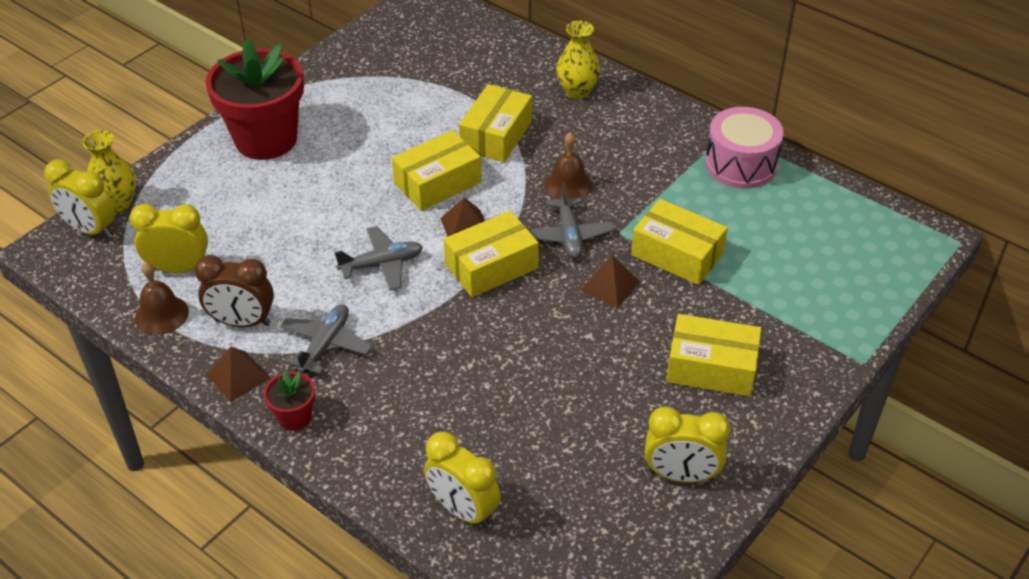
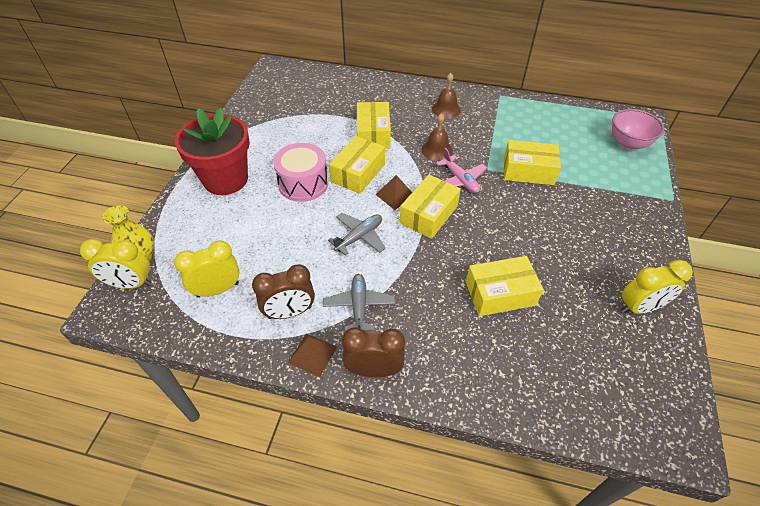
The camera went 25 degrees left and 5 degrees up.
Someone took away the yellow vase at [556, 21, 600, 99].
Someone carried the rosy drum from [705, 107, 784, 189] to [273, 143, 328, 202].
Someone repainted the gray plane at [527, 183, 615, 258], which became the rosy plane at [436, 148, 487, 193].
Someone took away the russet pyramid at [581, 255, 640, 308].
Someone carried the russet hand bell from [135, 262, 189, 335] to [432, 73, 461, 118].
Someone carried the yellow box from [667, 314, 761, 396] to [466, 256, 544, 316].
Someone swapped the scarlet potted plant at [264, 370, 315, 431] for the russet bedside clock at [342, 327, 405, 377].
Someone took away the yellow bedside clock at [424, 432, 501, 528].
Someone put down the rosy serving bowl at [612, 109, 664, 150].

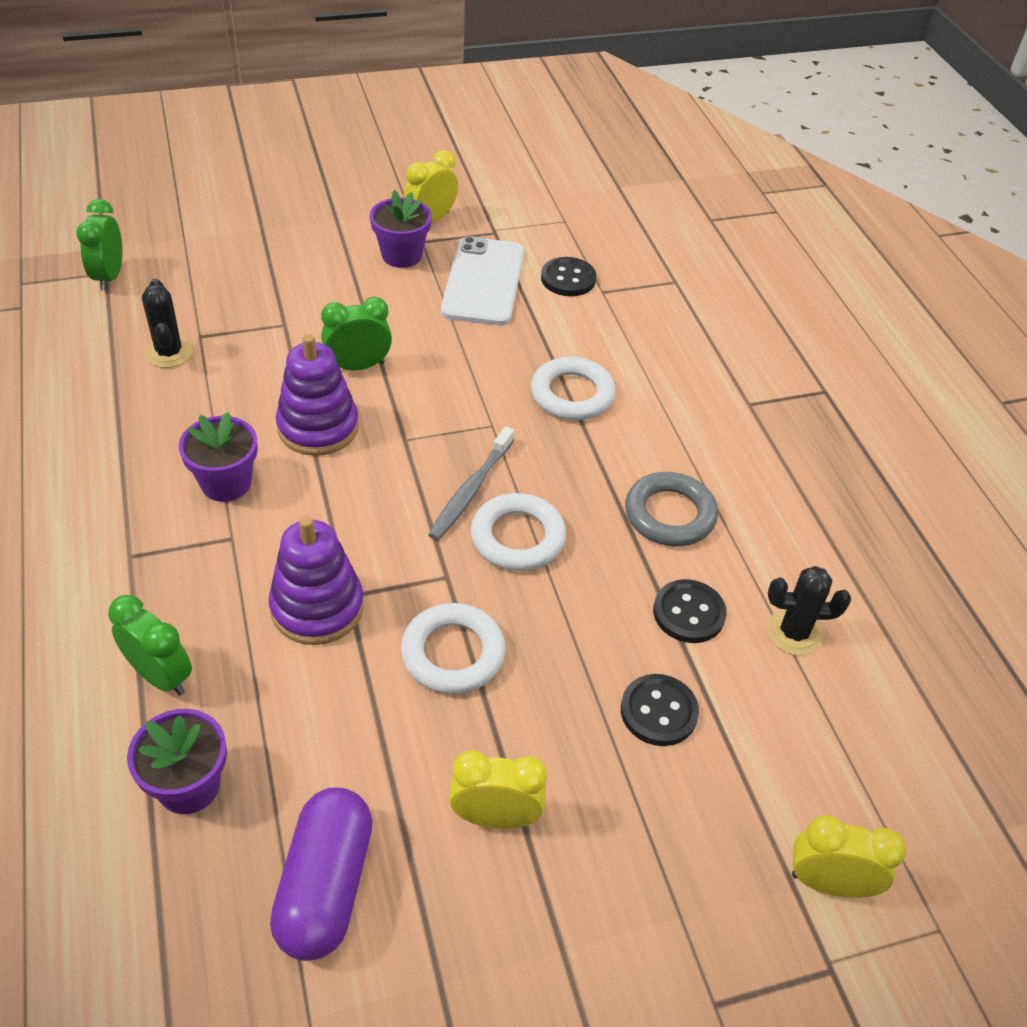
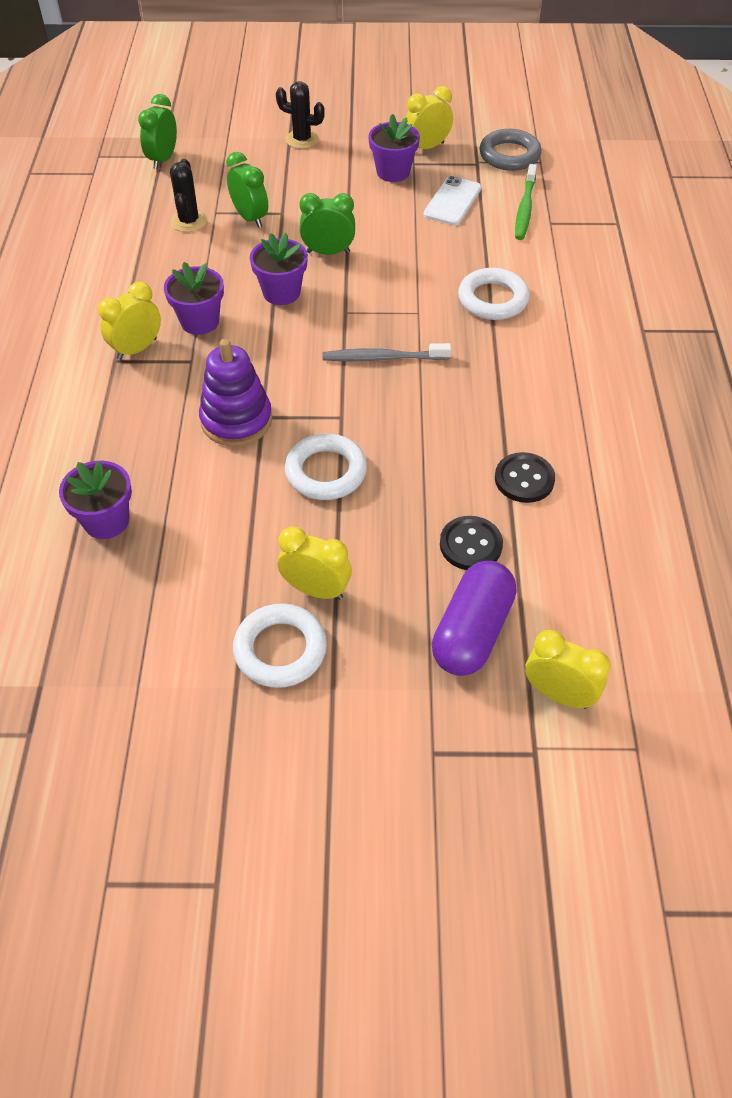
The camera went 20 degrees right and 5 degrees up.
Someone scaled the snow-white phone at [441, 236, 524, 326] by 0.66.
Someone swapped the jet-black button at [541, 257, 596, 296] for the leaf-green tooth brush at [515, 164, 537, 240].
Someone swapped the royal purple ring stacker at [276, 334, 359, 456] for the royal purple potted plant at [250, 233, 308, 305].
Someone rotated the gray tooth brush at [428, 426, 514, 541] by 45 degrees clockwise.
Someone carried the gray torus from [625, 472, 718, 547] to [479, 129, 542, 171].
Someone carried the snow-white torus from [471, 493, 566, 571] to [233, 603, 327, 688].
Someone carried the jet-black cactus from [767, 566, 851, 655] to [276, 81, 325, 149].
Someone carried the leaf-green bedside clock from [108, 595, 192, 696] to [226, 152, 268, 228].
Someone carried the royal purple pill from [270, 787, 373, 961] to [432, 561, 517, 676].
Someone put down the yellow bedside clock at [98, 281, 161, 360].

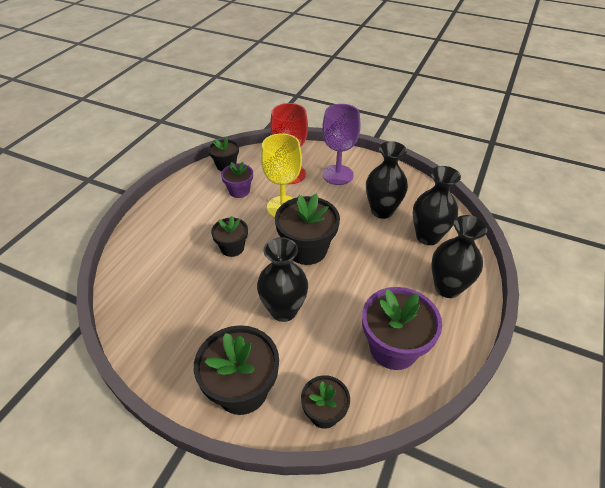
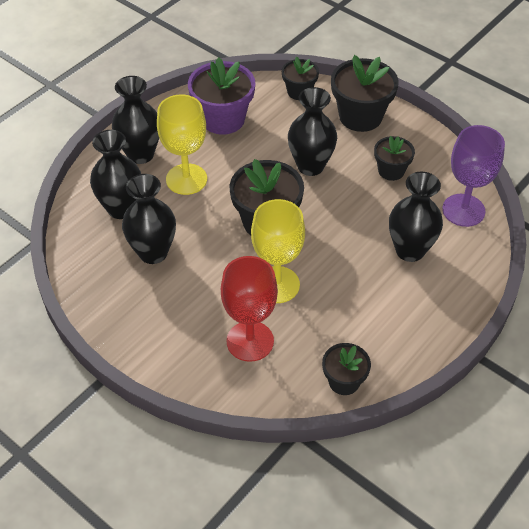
The camera went 165 degrees left and 5 degrees up.
Someone carried the royal purple wine glass from [322, 104, 361, 185] to [442, 125, 505, 227].
Someone took away the royal purple potted plant at [221, 162, 253, 198].
Someone carried the jet-black potted plant from [211, 216, 248, 257] to [374, 136, 415, 181].
Someone put down the yellow wine glass at [157, 94, 207, 195].
Someone put down the jet-black vase at [389, 172, 443, 262].

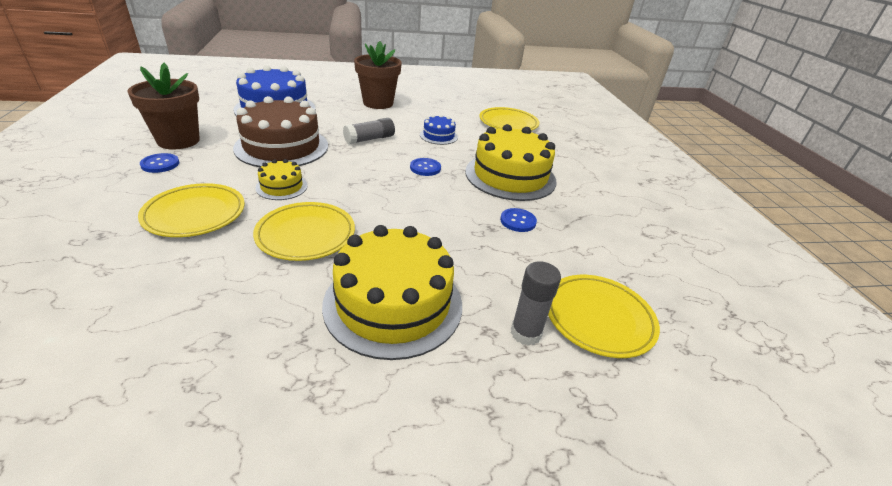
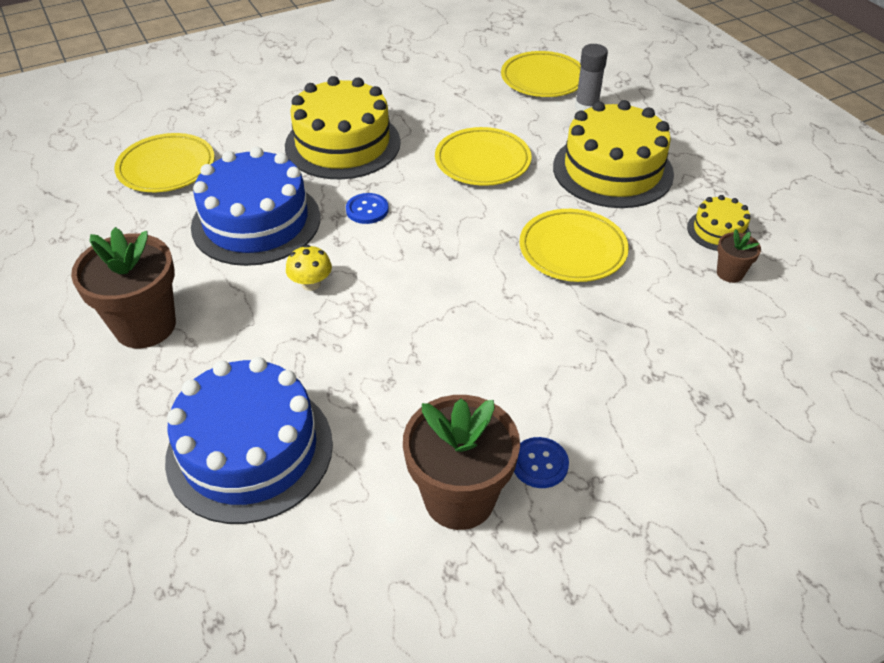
The camera went 105 degrees left and 10 degrees up.
Someone took away the russet gateau at [233, 96, 328, 167].
Someone scaled the royal blue gateau at [420, 115, 458, 145] by 2.09.
Someone swapped the gray glue at [343, 118, 395, 144] for the yellow fungus at [286, 245, 332, 291].
Someone carried the yellow gateau from [256, 159, 308, 200] to [687, 195, 751, 251].
Someone carried the yellow plate from [138, 183, 245, 237] to [435, 127, 531, 186].
Someone took away the royal blue button at [500, 208, 537, 232].
Someone put down the russet potted plant at [717, 229, 761, 283].

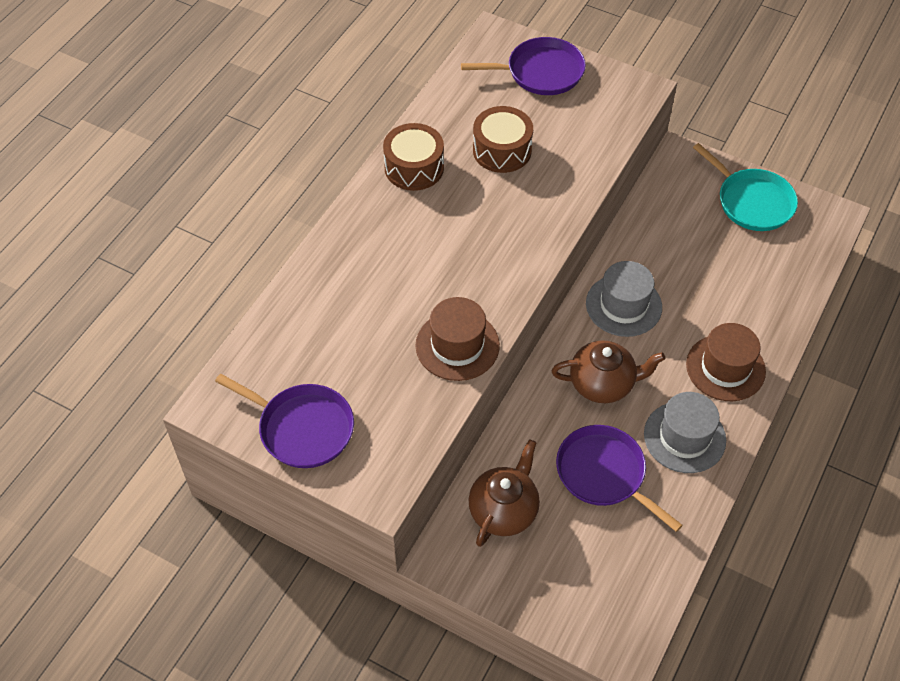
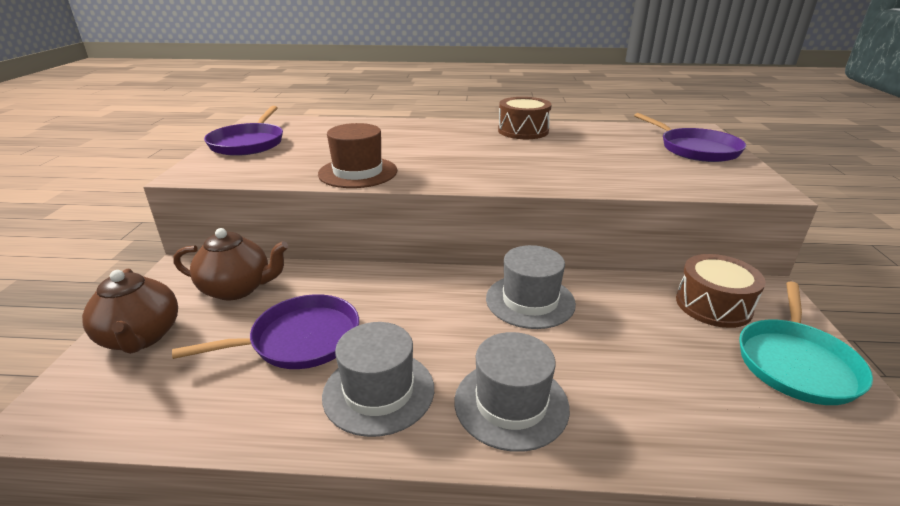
The camera went 65 degrees right and 25 degrees down.
Someone carried the russet drum from [473, 106, 533, 173] to [676, 254, 766, 328].
Someone repainted the russet tall hat at [686, 323, 766, 401], which became the gray tall hat at [454, 332, 570, 452].
Someone carried the russet china teapot from [552, 340, 665, 403] to [82, 268, 178, 354].
Someone rotated the royal purple skillet at [556, 425, 682, 532] by 45 degrees clockwise.

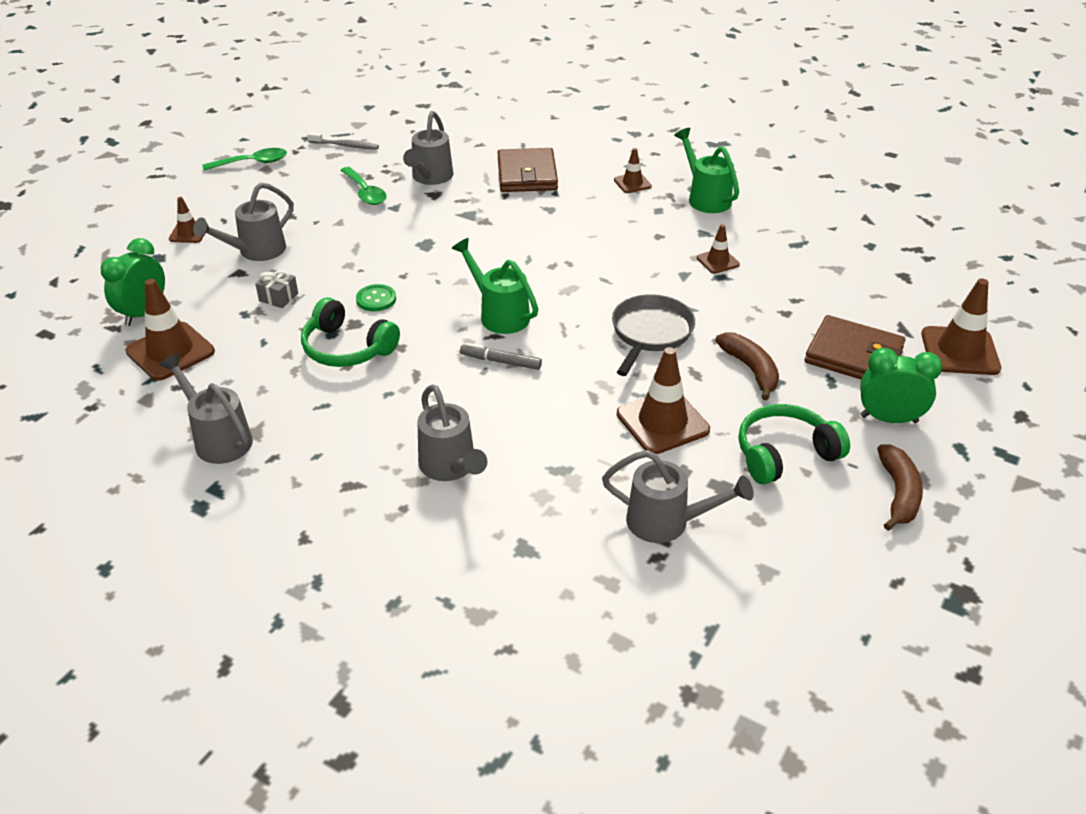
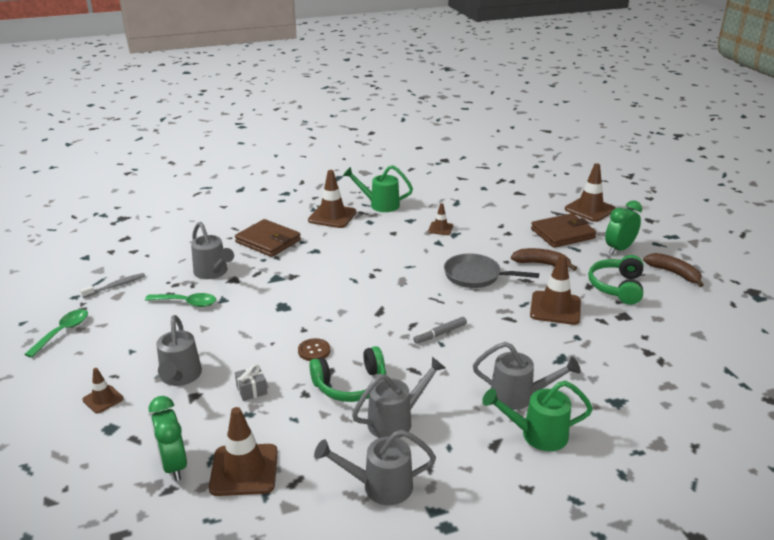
The camera went 50 degrees left and 10 degrees down.
Someone scaled the russet safety cone at [614, 148, 652, 193] by 1.83.
Someone carried the leaf-green watering can from [451, 238, 538, 334] to [482, 381, 593, 451].
Someone repainted the leaf-green button at [356, 284, 396, 312], which became the russet button at [298, 338, 330, 361].
Someone rotated the gray skillet at [612, 294, 695, 376] by 45 degrees counterclockwise.
Someone carried the gray watering can from [602, 450, 754, 543] to [352, 357, 446, 438].

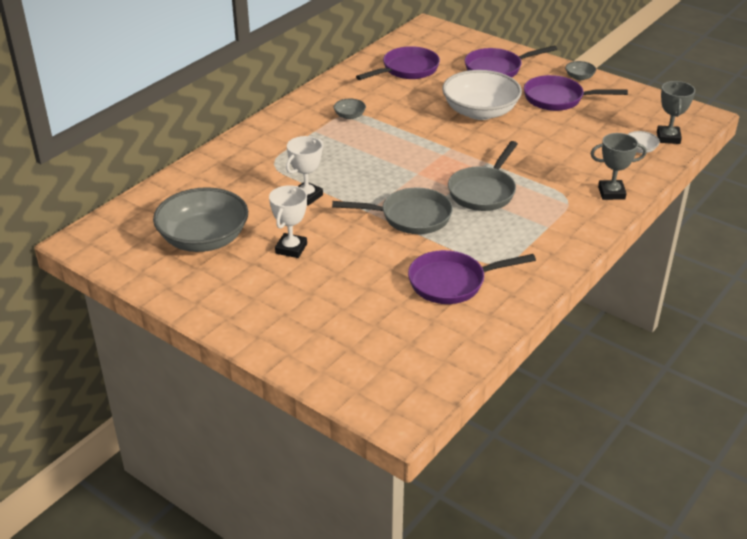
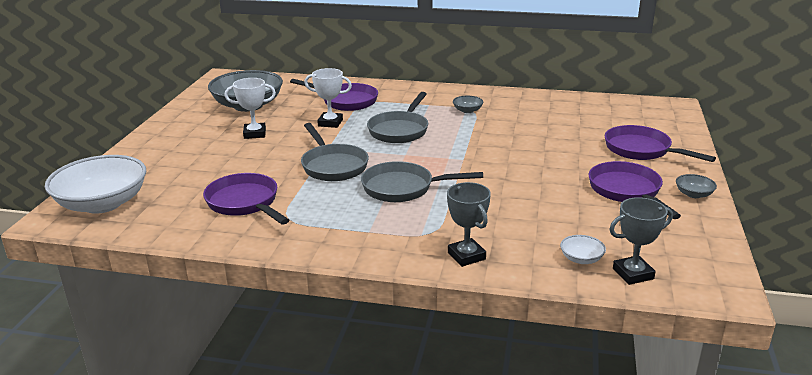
The camera went 65 degrees right and 10 degrees down.
Someone carried the royal purple skillet from [356, 46, 440, 80] to [290, 79, 378, 111].
Someone carried the snow-white serving bowl from [442, 70, 522, 120] to [45, 155, 146, 214].
Someone put down the gray skillet at [367, 92, 428, 143].

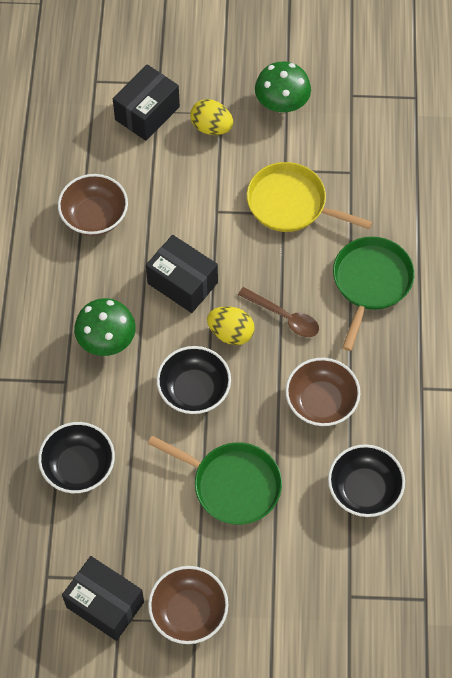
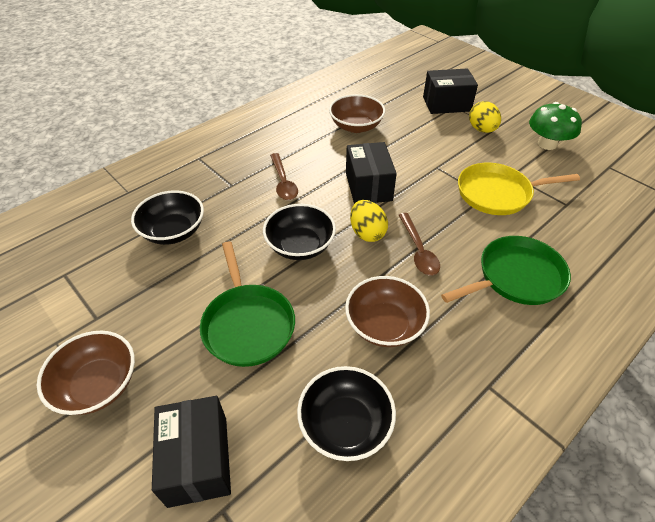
The camera went 45 degrees right and 15 degrees down.
Someone rotated the yellow skillet at [247, 162, 372, 232] by 75 degrees counterclockwise.
Someone swapped the leaf-green fungus at [74, 298, 136, 356] for the russet teaspoon at [270, 153, 298, 200].
Someone carried the jet-black box from [62, 556, 144, 641] to [152, 396, 231, 508].

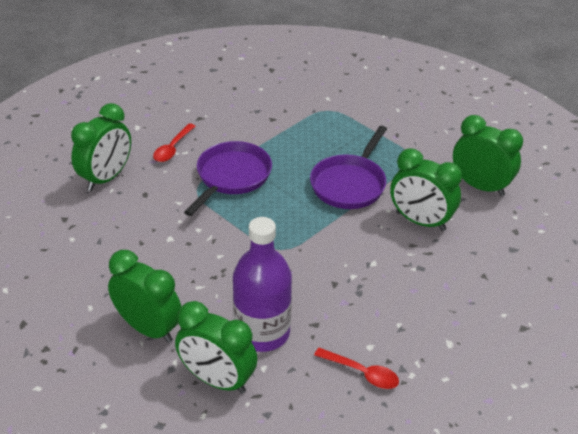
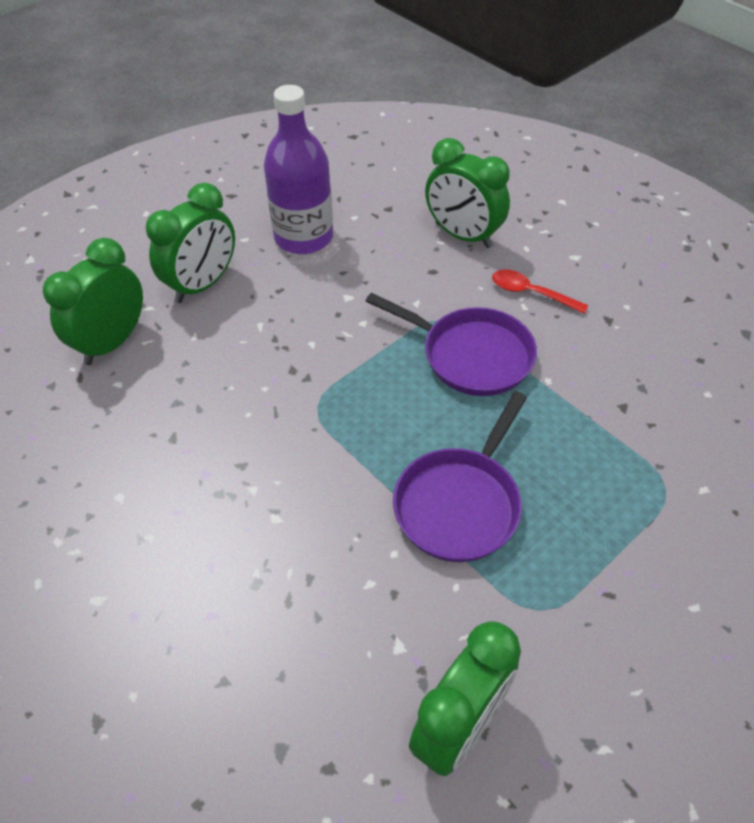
The camera went 95 degrees right and 10 degrees up.
Someone rotated the royal purple skillet at [310, 126, 387, 209] by 90 degrees counterclockwise.
Someone took away the leaf-green bedside clock at [390, 149, 462, 231].
Someone carried the royal purple bottle from [233, 217, 292, 352] to [264, 85, 333, 254].
Someone took away the scarlet teaspoon at [314, 348, 399, 389].

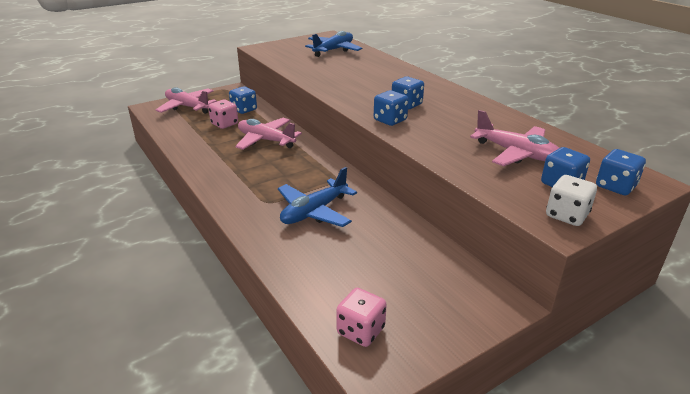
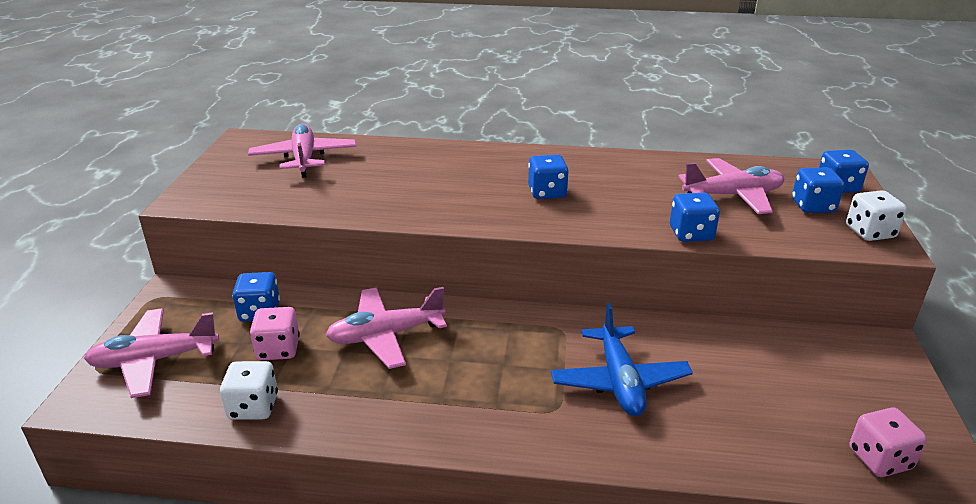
The camera went 50 degrees left and 0 degrees up.
Someone repainted the royal blue plane at [305, 31, 362, 57], which became the rosy plane at [248, 124, 357, 178].
Someone carried the royal blue dice from [374, 90, 409, 126] to [670, 193, 720, 242].
Someone put down the snow-white dice at [220, 361, 278, 420].

